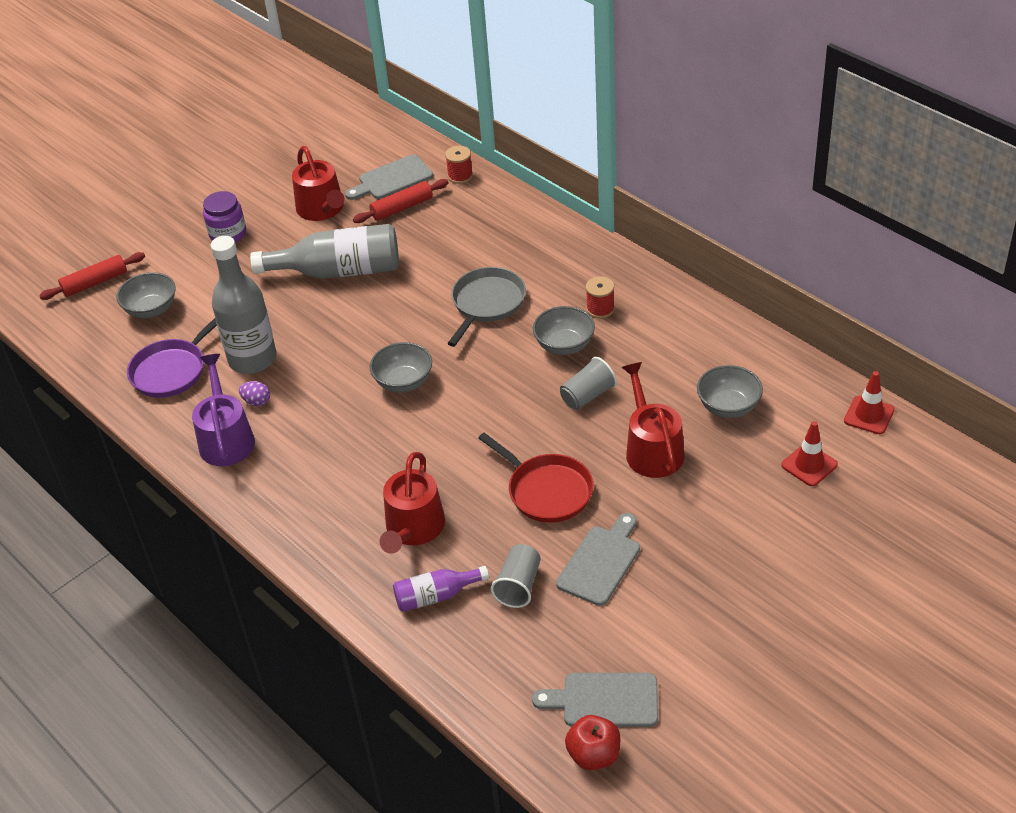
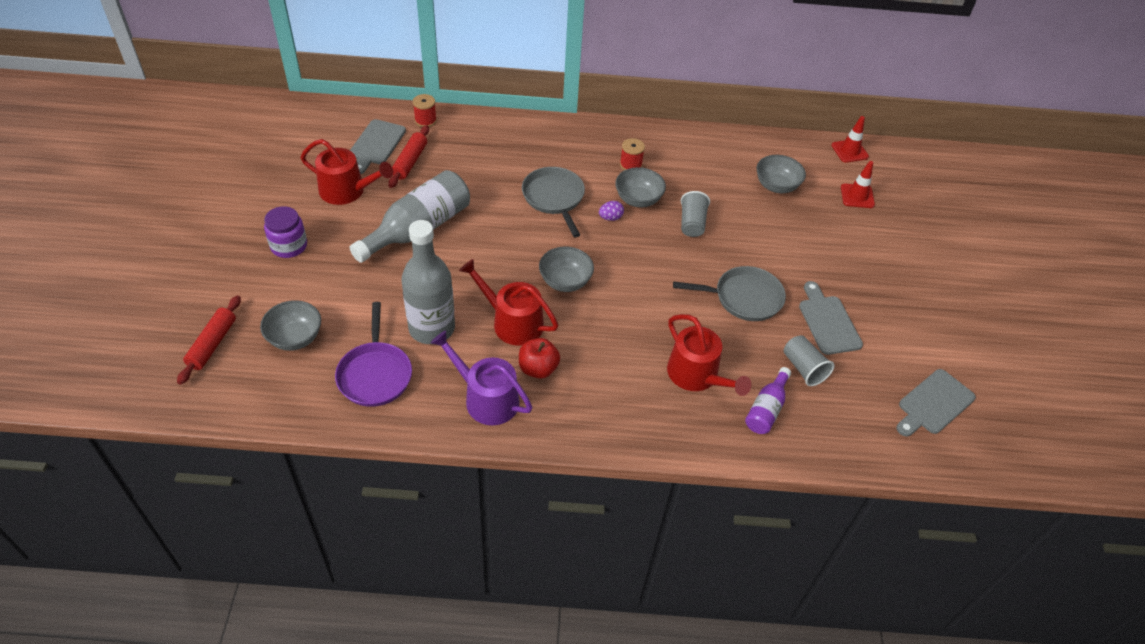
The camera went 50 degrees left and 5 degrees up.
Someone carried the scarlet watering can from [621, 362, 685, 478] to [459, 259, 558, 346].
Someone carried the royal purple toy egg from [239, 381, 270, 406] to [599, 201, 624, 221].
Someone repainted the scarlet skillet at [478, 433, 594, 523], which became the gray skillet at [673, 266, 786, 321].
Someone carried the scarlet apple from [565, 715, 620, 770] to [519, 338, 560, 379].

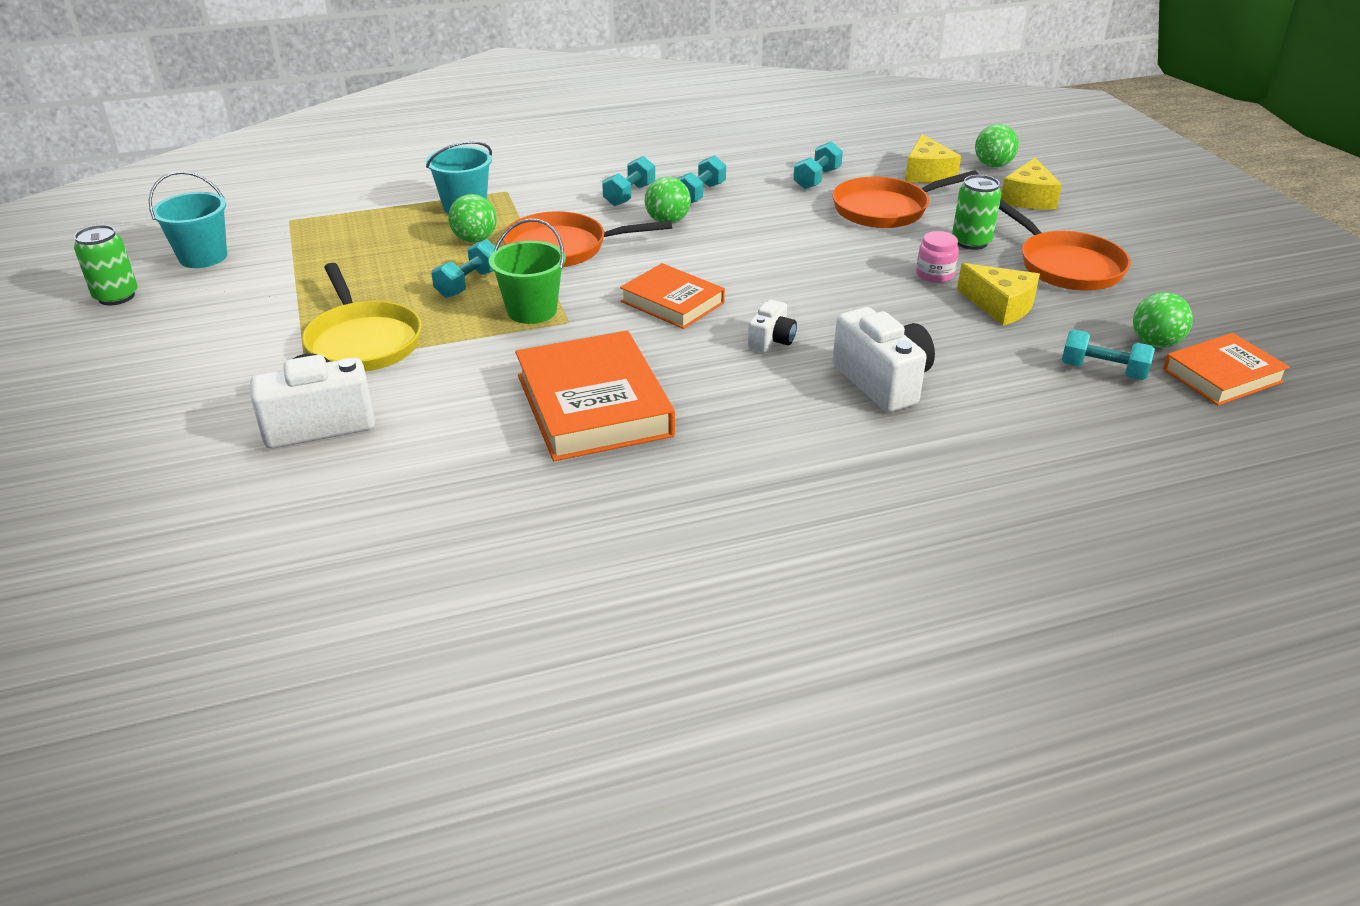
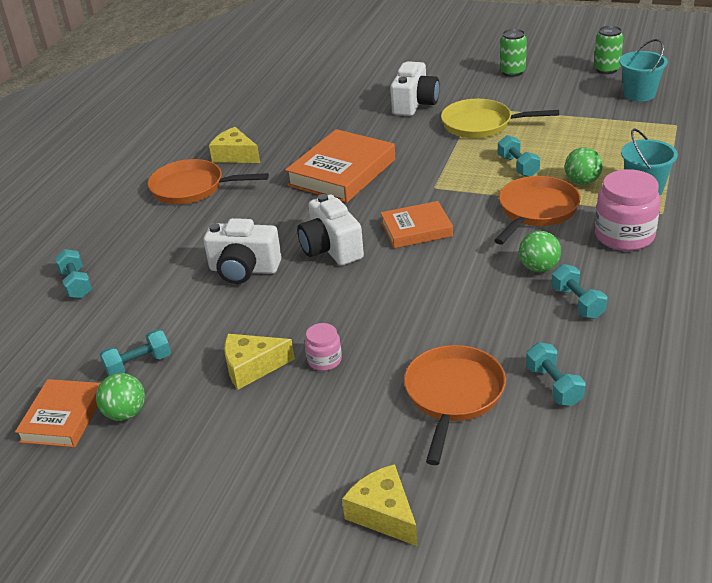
The camera went 130 degrees right and 0 degrees up.
Someone took away the leaf-green ball at [975, 124, 1019, 167].
Someone carried the yellow piece of cheese from [905, 134, 961, 183] to [209, 127, 260, 163].
Someone carried the aqua free weight from [602, 156, 655, 206] to [54, 249, 92, 298].
Someone carried the leaf-green tin from [952, 175, 1001, 250] to [500, 29, 527, 77].
Someone carried the bright orange skillet from [999, 199, 1131, 291] to [148, 159, 269, 204].
Someone took away the leaf-green sand bucket at [489, 218, 566, 324].
Someone scaled the snow-white photo camera at [748, 300, 797, 353] by 1.83.
Someone rotated the bright orange book at [515, 331, 675, 461] by 75 degrees counterclockwise.
Someone put down the rosy preserve jar at [595, 169, 660, 251].

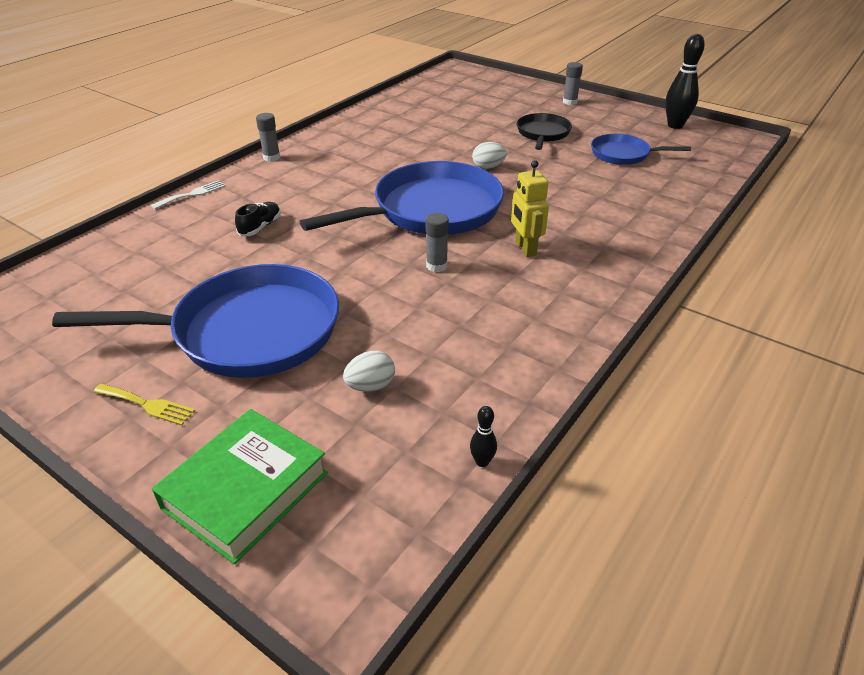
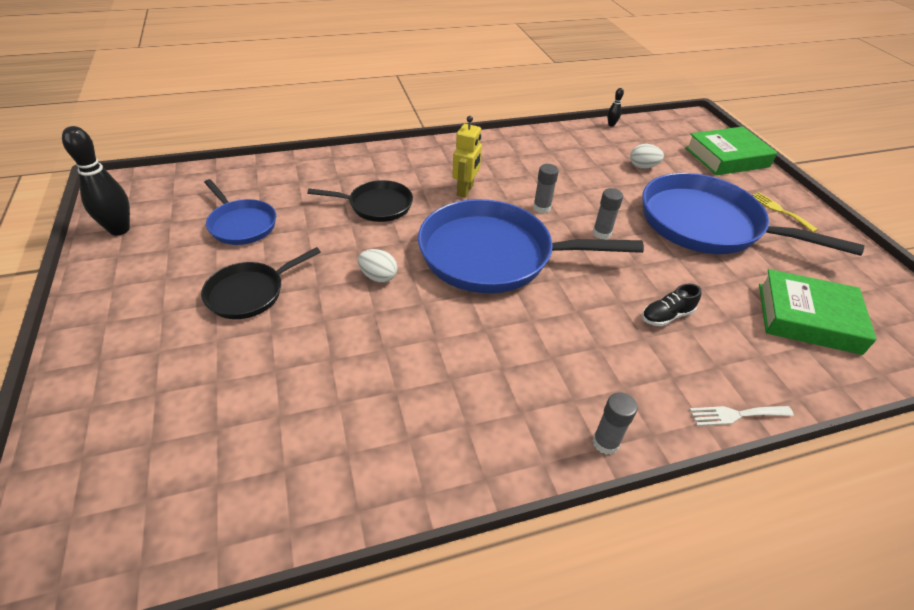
The camera went 145 degrees left and 5 degrees up.
Someone carried the gray glue from [563, 62, 583, 105] to [593, 188, 623, 239].
Someone put down the jet-black skillet at [307, 180, 413, 222].
Someone put down the leaf-green book at [759, 269, 877, 355].

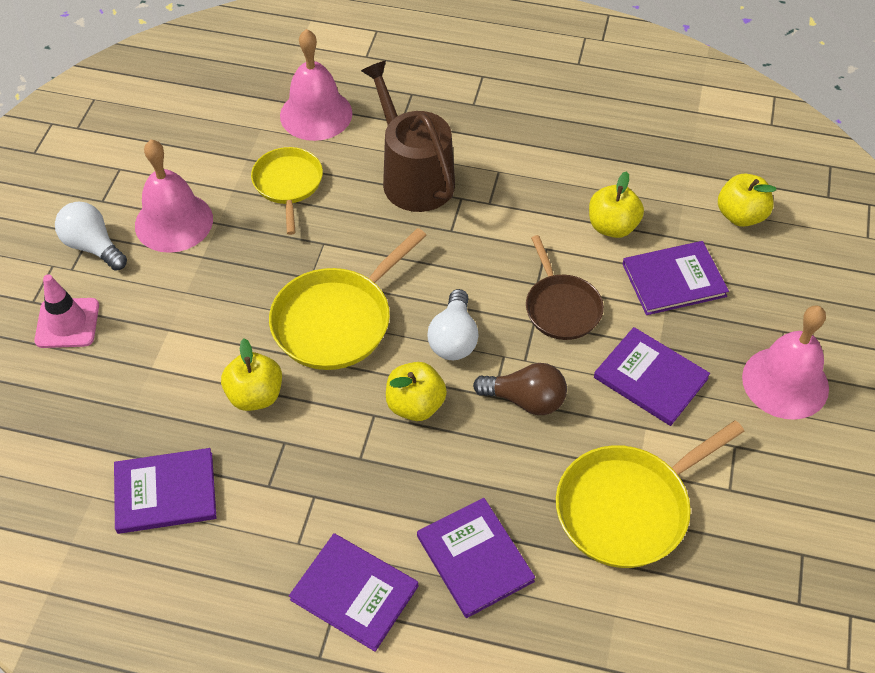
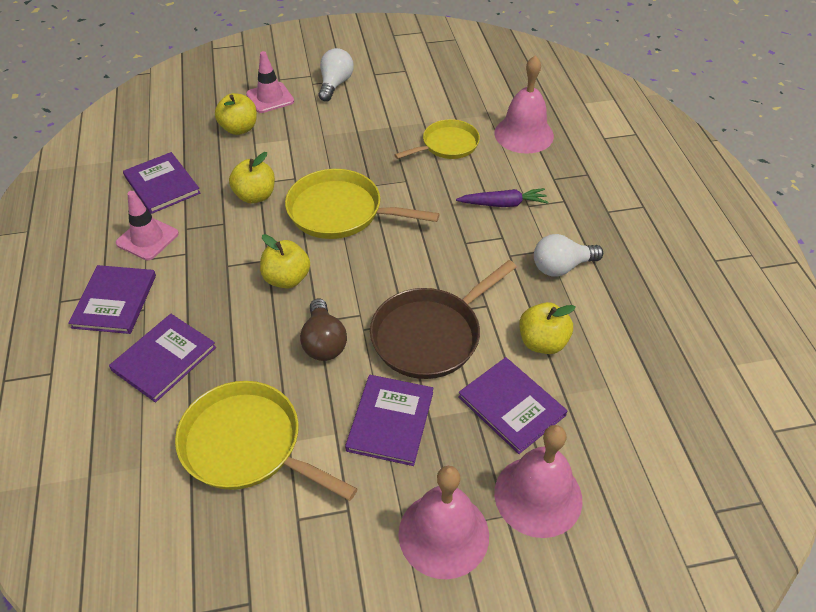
The camera went 65 degrees right and 5 degrees down.
Someone swapped the russet watering can at [361, 61, 455, 212] for the royal purple toy carrot at [456, 188, 548, 207].
Someone carried the rosy hand bell from [135, 140, 213, 253] to [494, 425, 582, 538].
Someone carried the yellow apple from [718, 174, 776, 227] to [215, 93, 257, 135].
Someone scaled the russet skillet at [526, 235, 604, 340] by 1.53.
Someone carried the snow-white lightbulb from [427, 289, 479, 360] to [534, 234, 603, 276].
Someone put down the rosy safety cone at [116, 191, 179, 260].

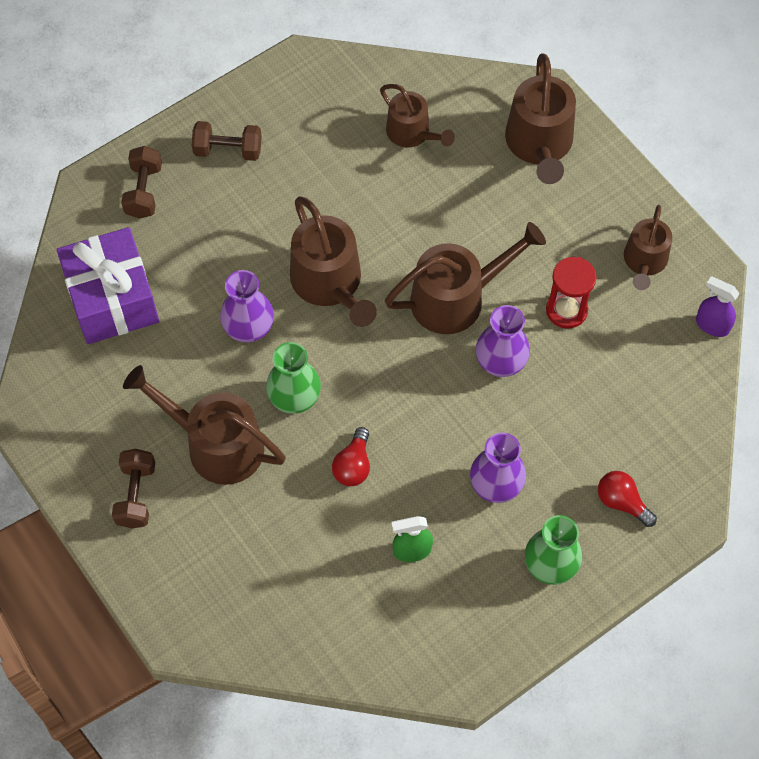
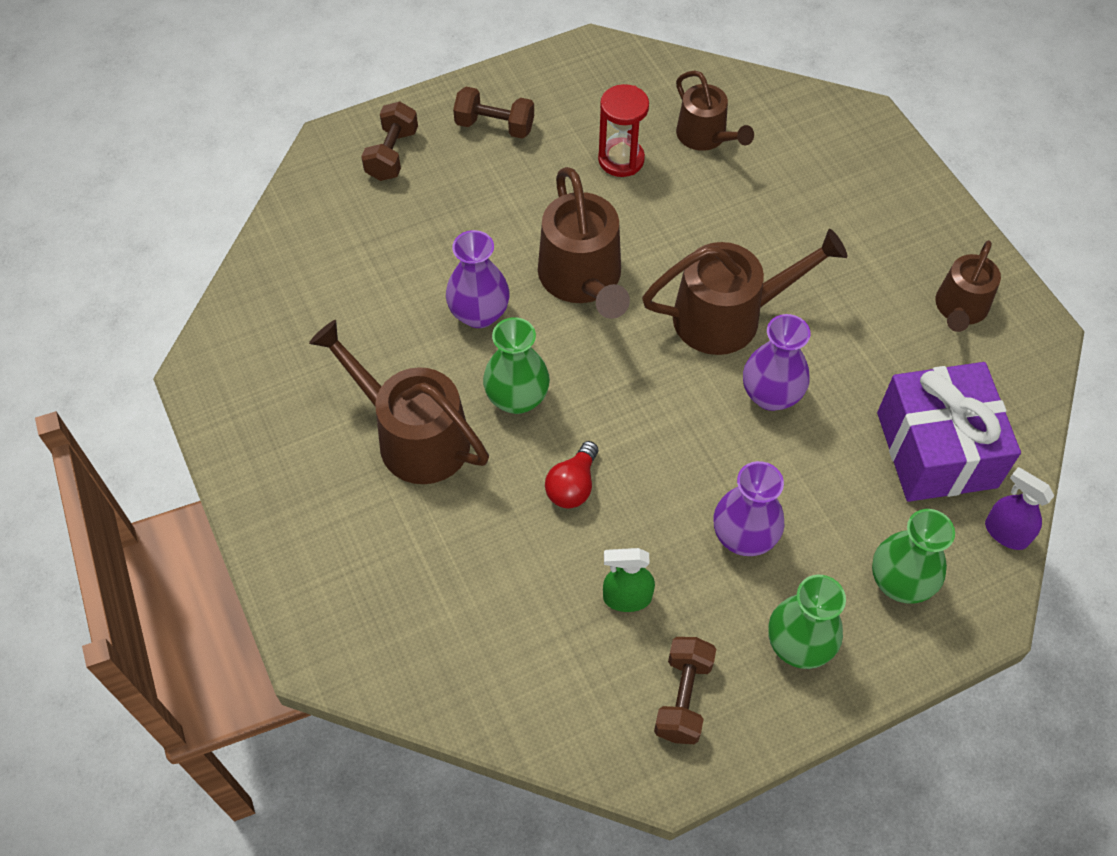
The camera went 10 degrees right and 5 degrees down.
Someone took away the russet watering can at [505, 54, 576, 184].
Someone carried the royal purple gift from [57, 227, 159, 344] to [877, 362, 1021, 502].
Someone carried the scarlet hourglass from [546, 257, 597, 329] to [598, 84, 649, 177].
Someone carried the royal purple sprayer from [696, 276, 739, 337] to [985, 467, 1054, 550].
Someone carried the russet free weight from [112, 449, 155, 528] to [654, 637, 716, 744].
Someone swapped the scarlet lightbulb at [598, 471, 657, 527] for the leaf-green vase at [872, 509, 955, 604].

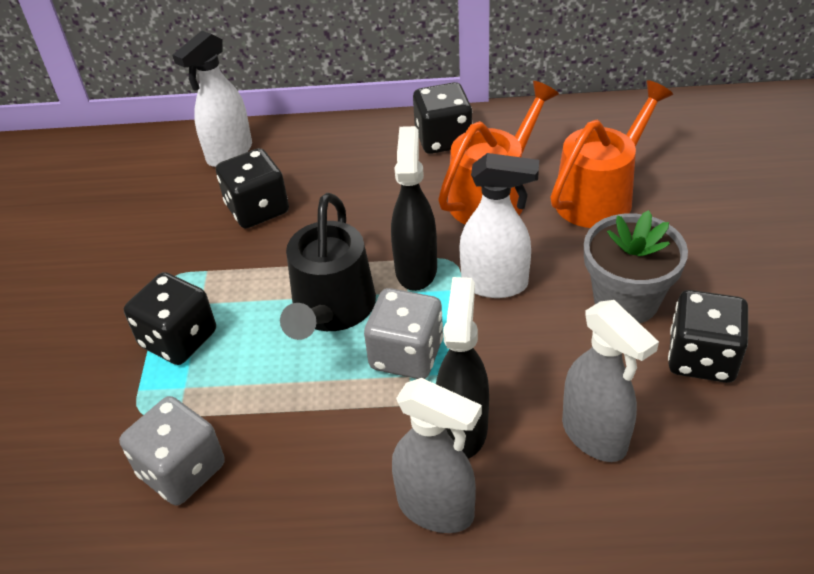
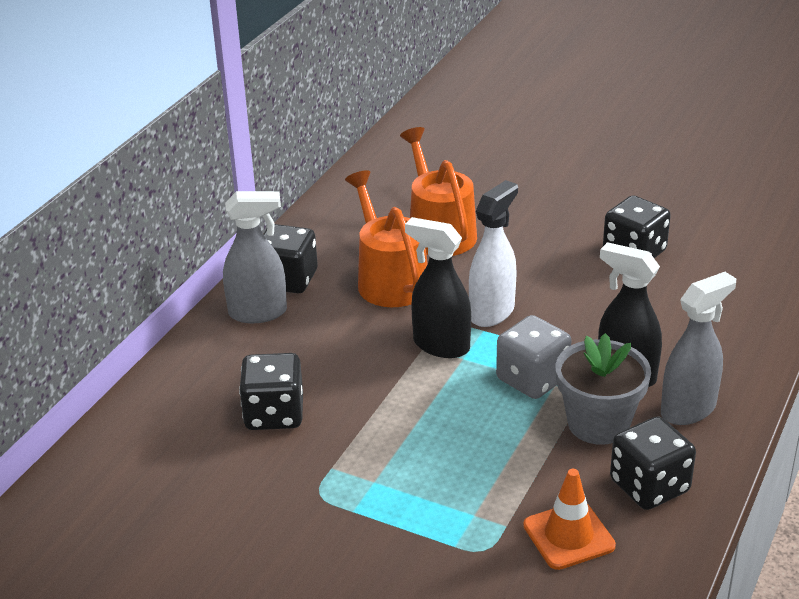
The camera went 65 degrees left and 10 degrees down.
Someone took away the snow-white sprayer at [172, 31, 252, 167].
Someone took away the jet-black watering can at [280, 193, 376, 340].
Someone carried the gray potted plant from [584, 210, 688, 323] to [556, 333, 651, 445].
Someone carried the jet-black dice from [124, 272, 216, 365] to [610, 416, 696, 510].
Someone carried the gray sprayer from [562, 300, 659, 462] to [223, 191, 287, 323].
Someone swapped the gray dice at [119, 396, 225, 506] for the bright orange safety cone at [523, 469, 616, 570].

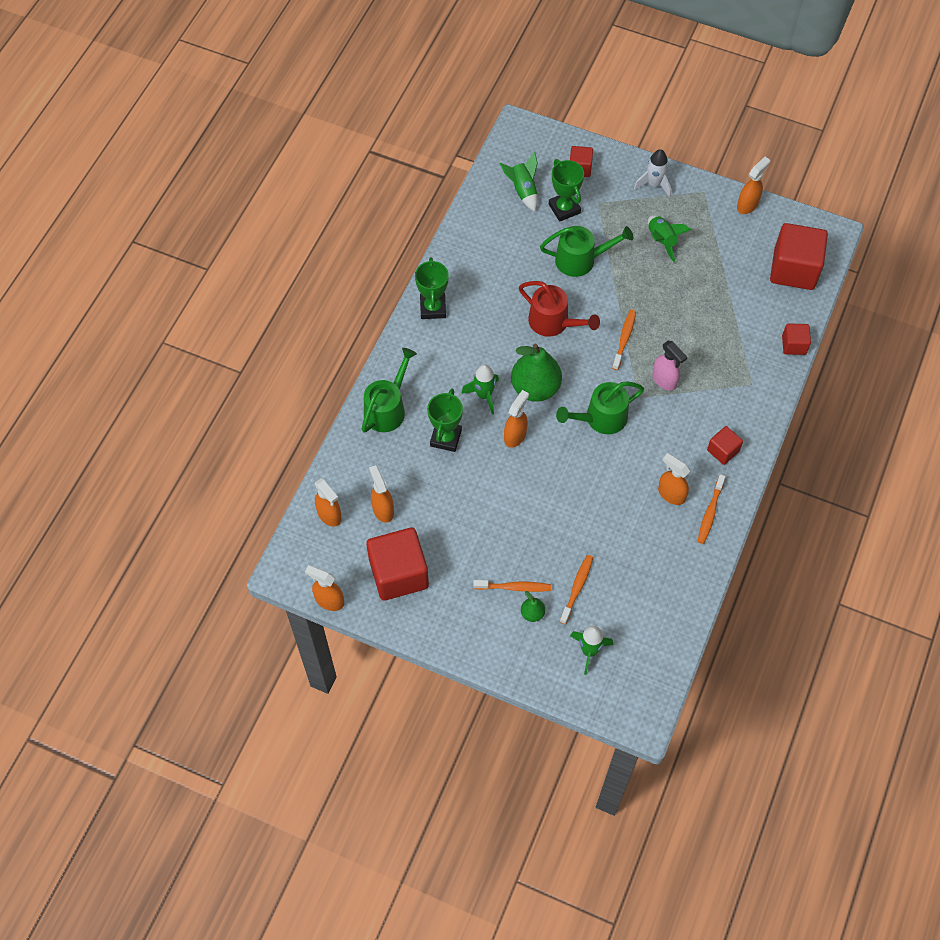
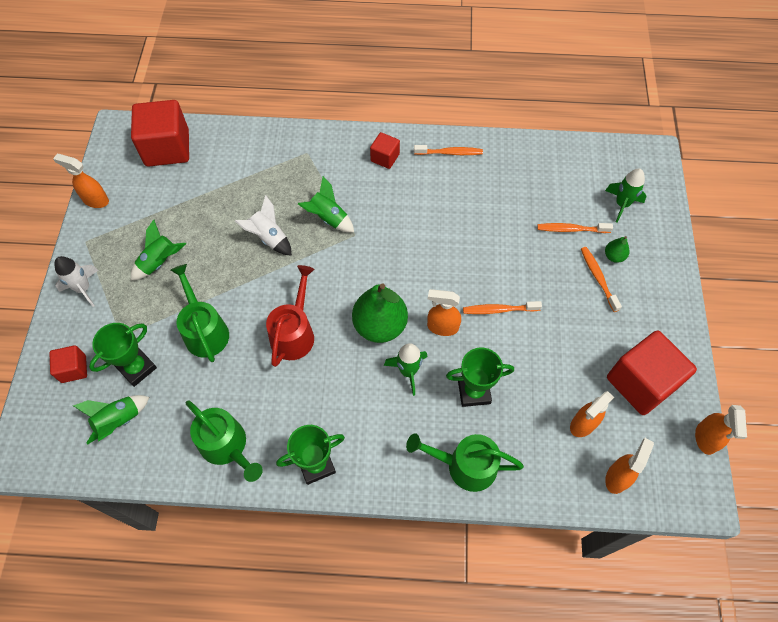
The camera went 110 degrees left and 0 degrees up.
Someone carried the bright orange tooth brush from [612, 310, 636, 370] to [463, 301, 542, 314].
Someone took away the scarlet block at [782, 324, 811, 355].
Someone swapped the rosy sprayer at [652, 341, 687, 391] for the leaf-green rocket at [298, 176, 354, 232].
Someone carried the leaf-green watering can from [556, 381, 644, 434] to [185, 400, 263, 482].
Someone took away the bright orange sprayer at [658, 453, 690, 505].
Someone put down the snow-white rocket at [235, 195, 292, 256].

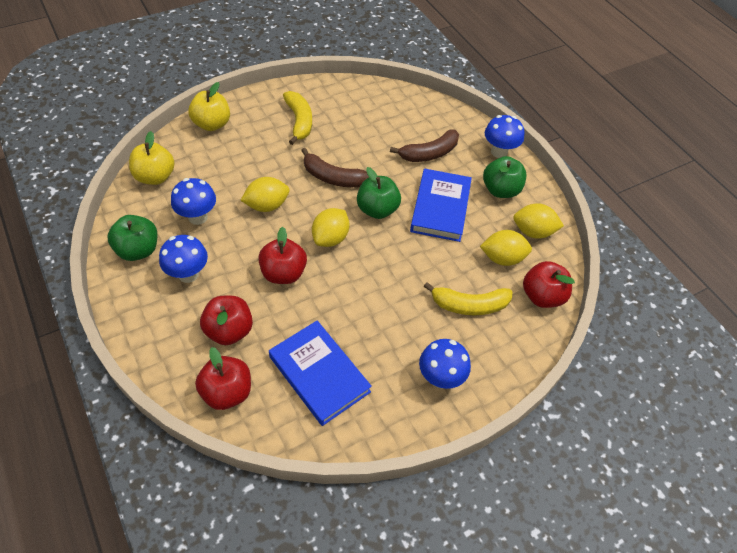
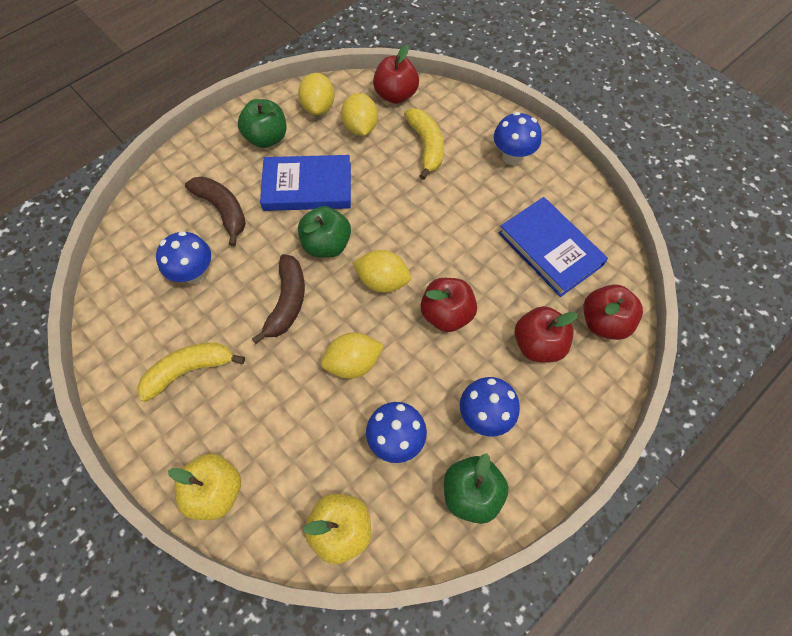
The camera went 100 degrees left and 10 degrees up.
Someone carried the royal blue fungus from [485, 115, 524, 158] to [156, 231, 211, 284].
Someone rotated the yellow lemon at [240, 177, 290, 212] by 75 degrees counterclockwise.
Someone rotated the royal blue book at [269, 321, 372, 426] by 75 degrees counterclockwise.

